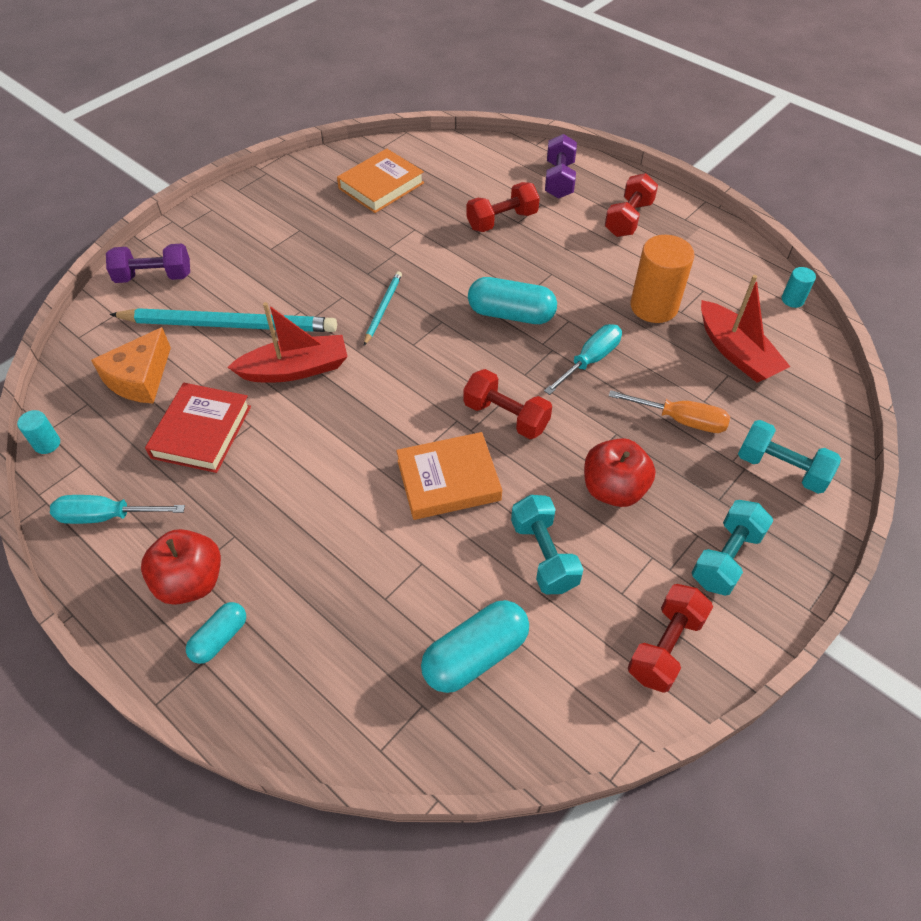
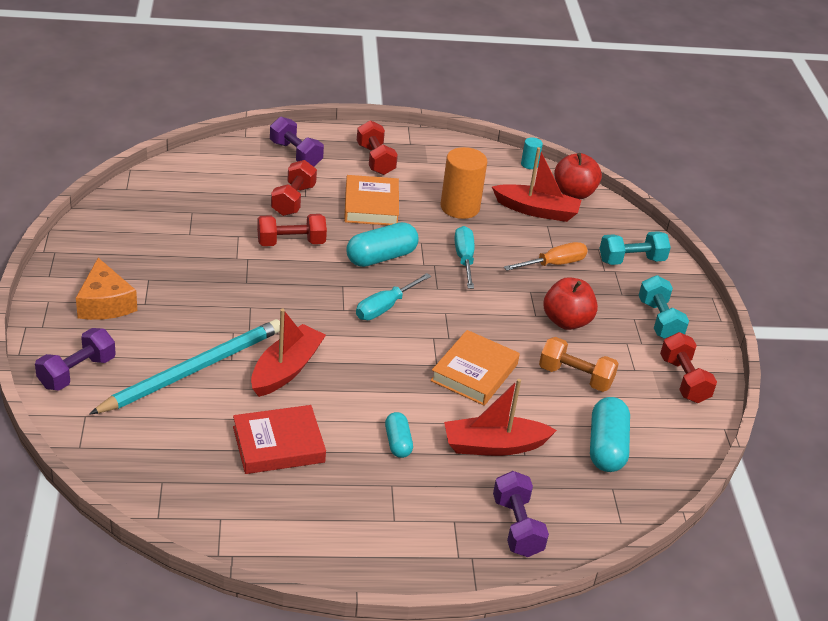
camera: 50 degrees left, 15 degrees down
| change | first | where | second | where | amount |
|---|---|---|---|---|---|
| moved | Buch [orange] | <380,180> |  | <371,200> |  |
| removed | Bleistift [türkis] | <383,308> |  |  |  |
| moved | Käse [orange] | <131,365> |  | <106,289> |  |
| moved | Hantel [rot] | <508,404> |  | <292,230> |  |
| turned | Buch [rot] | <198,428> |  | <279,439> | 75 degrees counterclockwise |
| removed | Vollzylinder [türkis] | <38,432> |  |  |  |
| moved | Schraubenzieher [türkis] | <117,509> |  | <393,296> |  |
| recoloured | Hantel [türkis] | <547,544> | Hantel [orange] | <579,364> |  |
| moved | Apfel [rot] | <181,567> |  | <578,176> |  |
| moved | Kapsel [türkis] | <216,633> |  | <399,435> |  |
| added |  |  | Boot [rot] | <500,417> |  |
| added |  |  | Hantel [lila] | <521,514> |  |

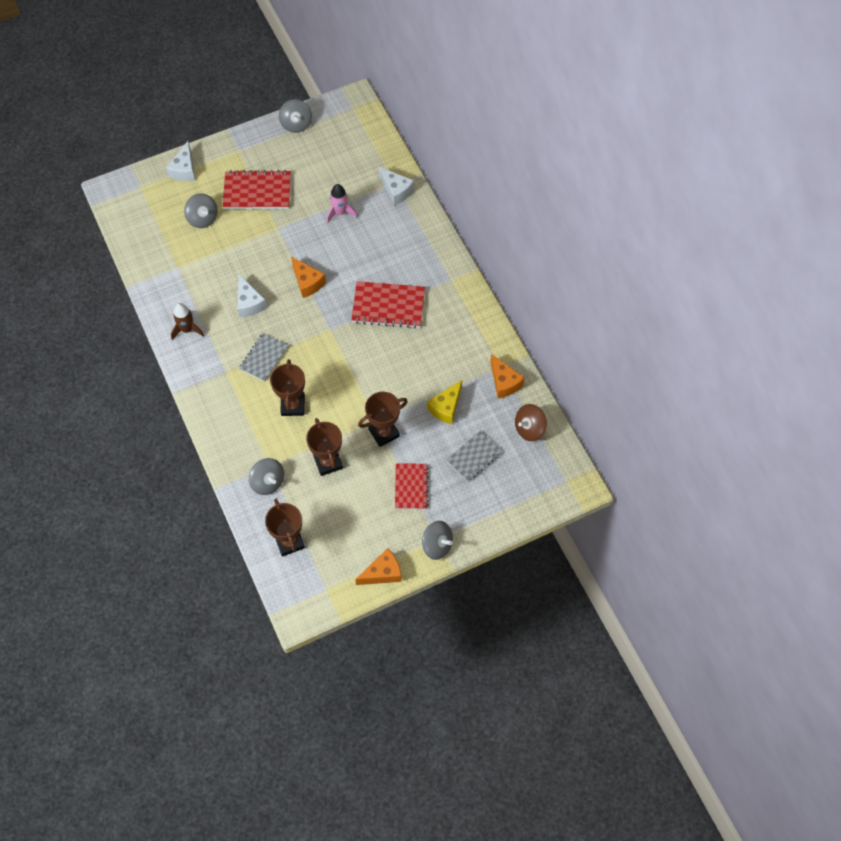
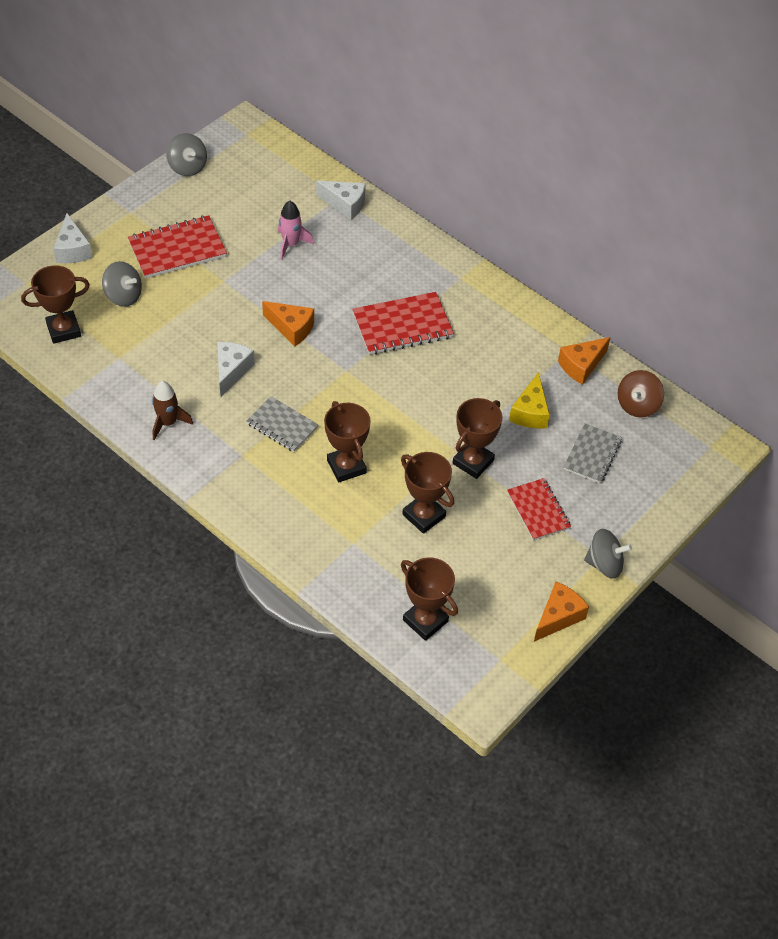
camera: 25 degrees left, 10 degrees down
| change | first | where | second | where | amount |
|---|---|---|---|---|---|
| turned | Käse [weiß] | <252,296> |  | <236,369> | 120 degrees counterclockwise |
| turned | Notizbuch [grau] | <263,357> |  | <282,424> | 60 degrees counterclockwise |
| turned | Käse [orange] | <507,376> |  | <584,361> | 105 degrees clockwise |
| removed | Kreisel [grau] | <266,476> |  |  |  |
| added |  |  | Pokal [braun] | <55,305> |  |

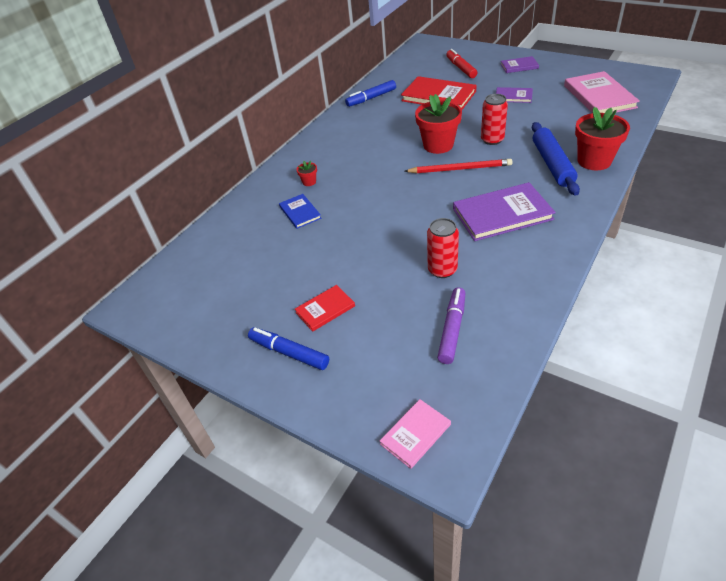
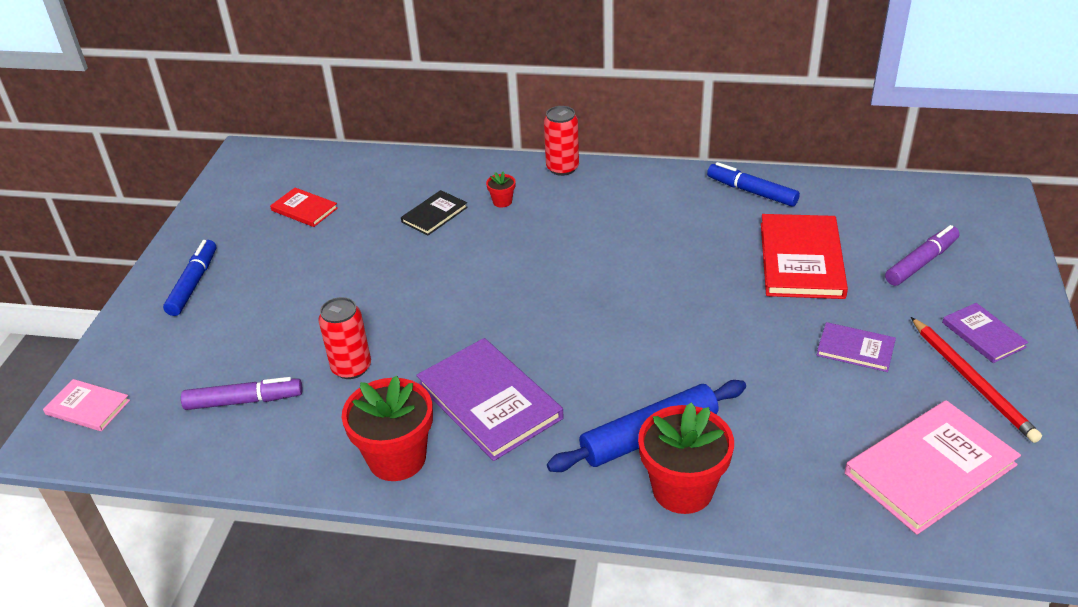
camera: 65 degrees right, 5 degrees down
| change | first | where | second | where | amount |
|---|---|---|---|---|---|
| recoloured | Filzstift [rot] | <461,63> | Filzstift [lila] | <922,255> |  |
| turned | Buch [lila] | <514,95> |  | <856,347> | 60 degrees counterclockwise |
| moved | Blumentopf [rot] | <438,124> |  | <387,428> |  |
| moved | Dose [rot] | <494,119> |  | <561,141> |  |
| moved | Bleistift [rot] | <458,166> |  | <976,380> |  |
| recoloured | Buch [blau] | <300,211> | Buch [schwarz] | <434,212> |  |
| moved | Buch [rot] | <325,308> |  | <304,207> |  |

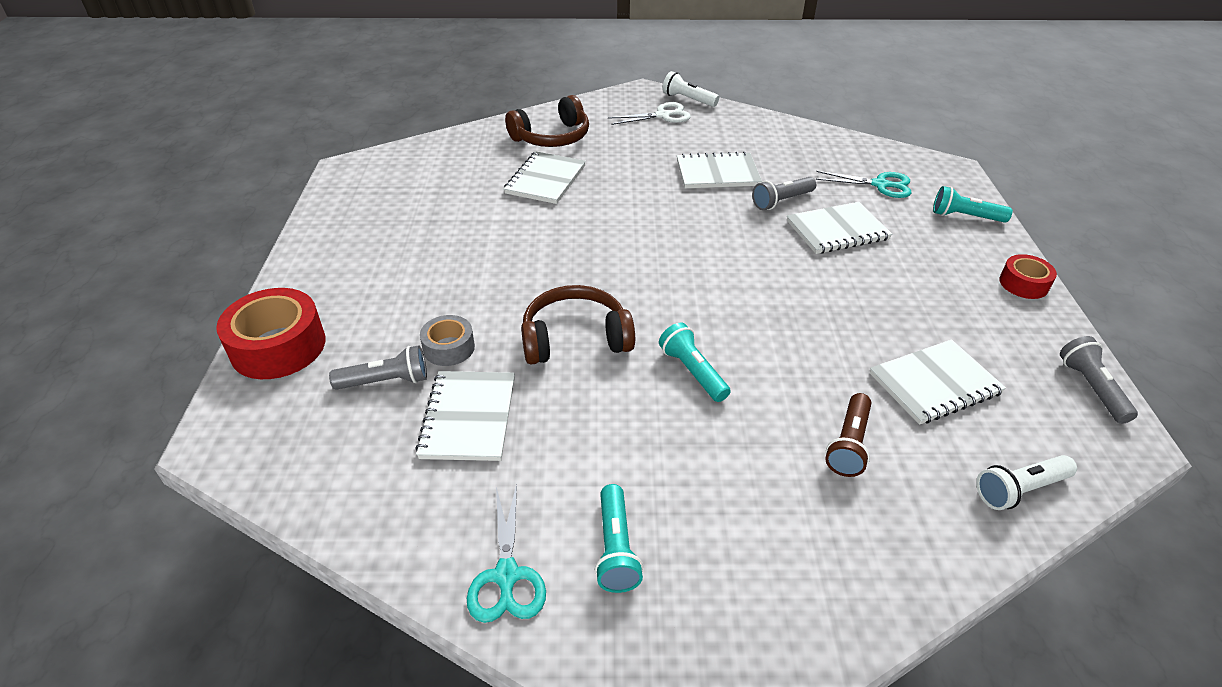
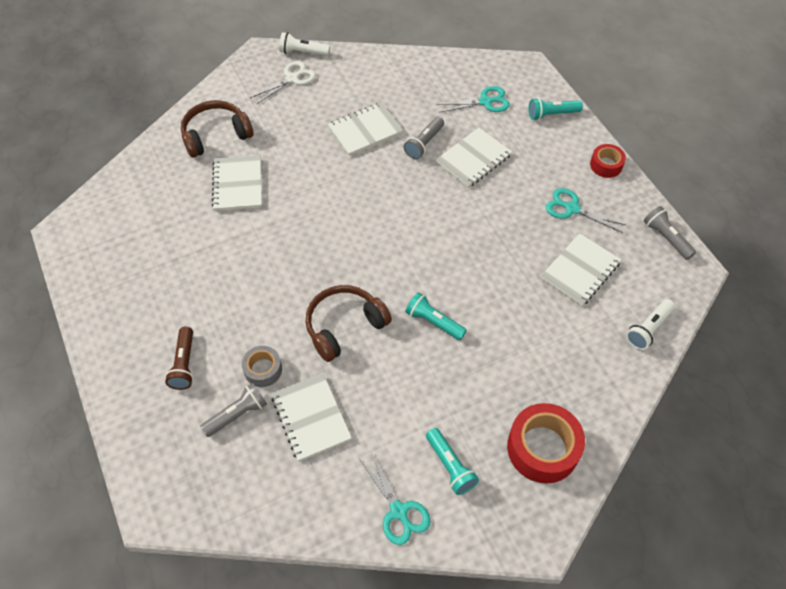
camera: 25 degrees left, 15 degrees up
| change | first | where | second | where | amount |
|---|---|---|---|---|---|
| turned | Kopfhörer [braun] | <547,121> |  | <217,129> | 150 degrees counterclockwise |
| moved | Klebeband [rot] | <271,333> |  | <546,443> |  |
| moved | Taschenlampe [braun] | <848,435> |  | <179,358> |  |
| added |  |  | Schere [türkis] | <586,210> |  |

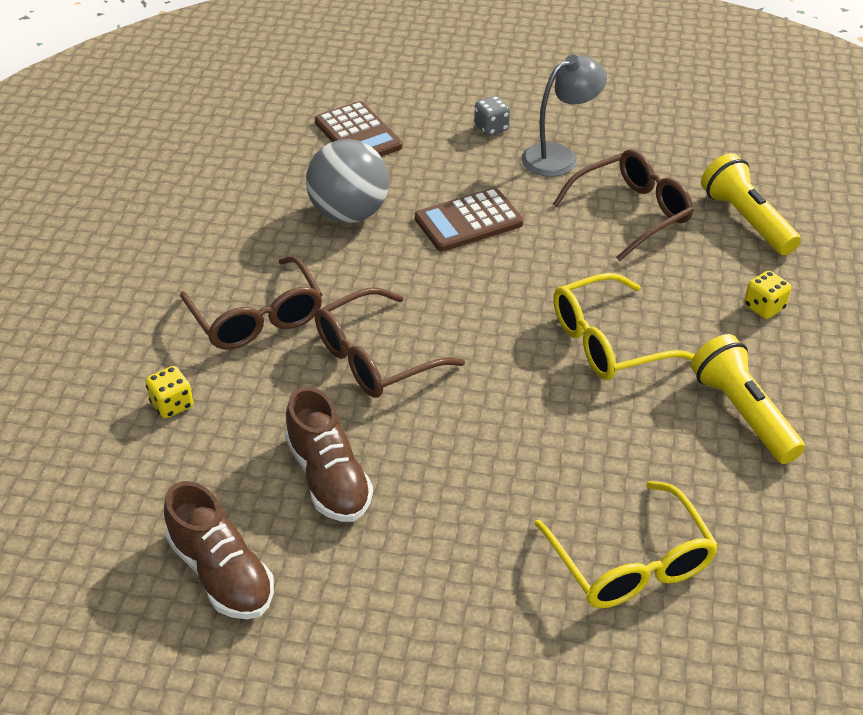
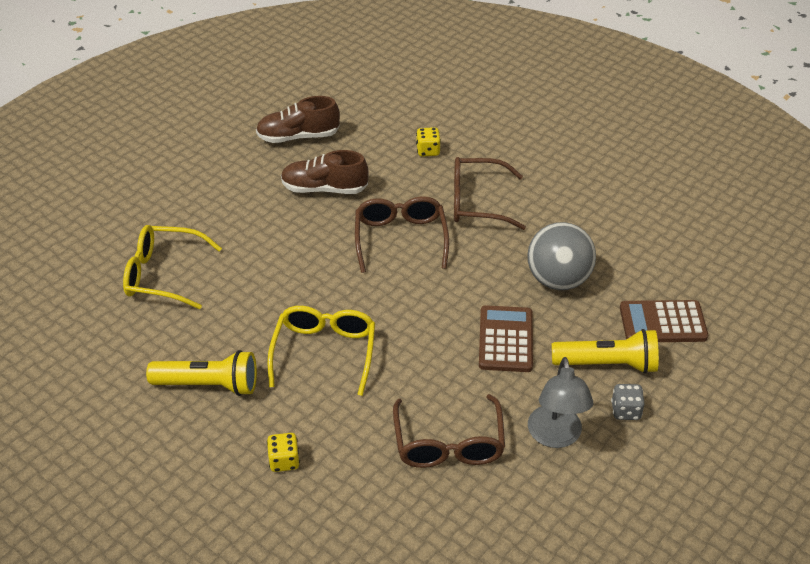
camera: 120 degrees right, 0 degrees up
| change | first | where | second | where | amount |
|---|---|---|---|---|---|
| moved | Taschenlampe [gelb] | <751,204> |  | <605,351> |  |

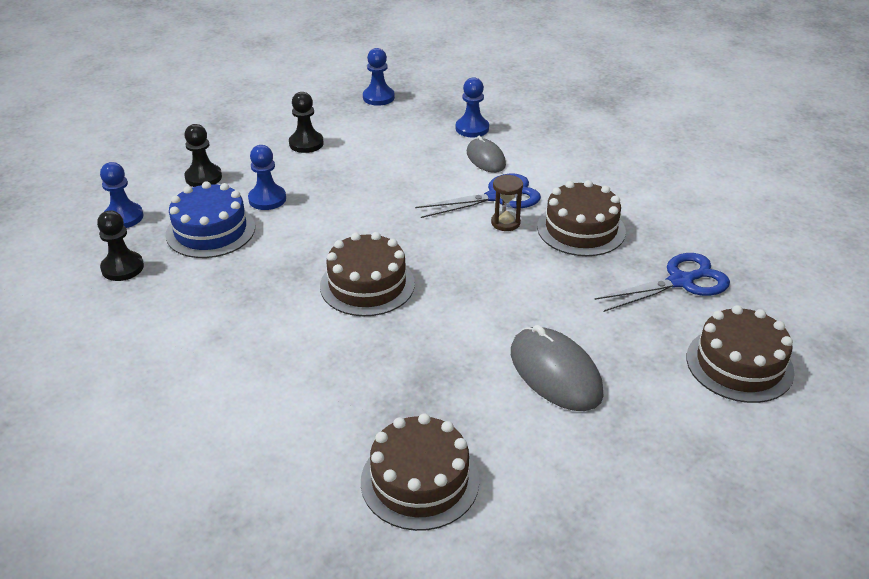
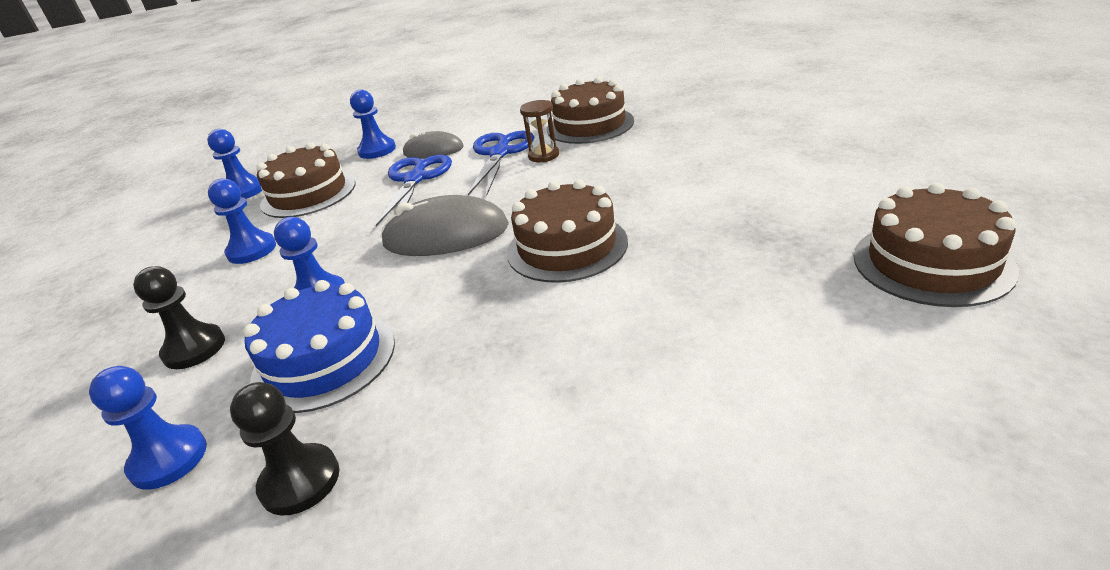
camera: 55 degrees left, 5 degrees down
| change | first | where | second | where | amount |
|---|---|---|---|---|---|
| recoloured | Bauer [schwarz] | <306,122> | Bauer [blau] | <242,221> |  |
| moved | Schere [blau] | <662,282> |  | <414,190> |  |
| moved | Kuchen [braun] | <741,354> |  | <306,180> |  |
| moved | Computermaus [grau] | <557,368> |  | <444,225> |  |

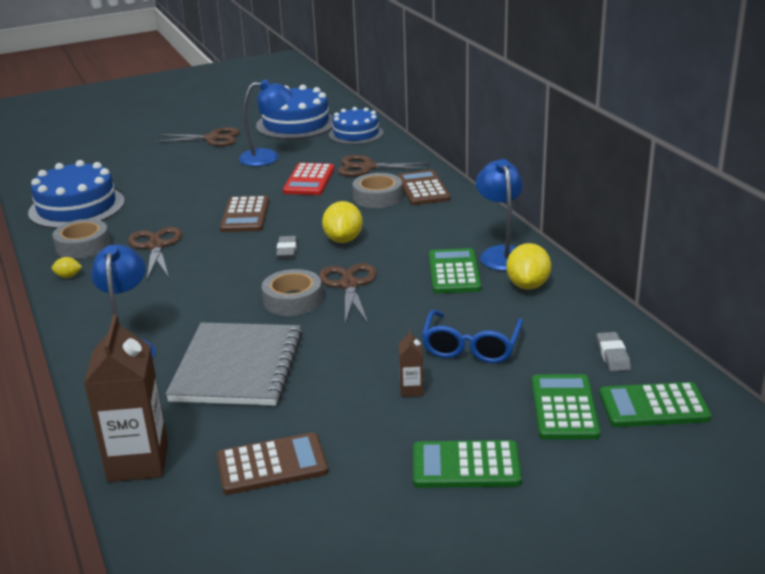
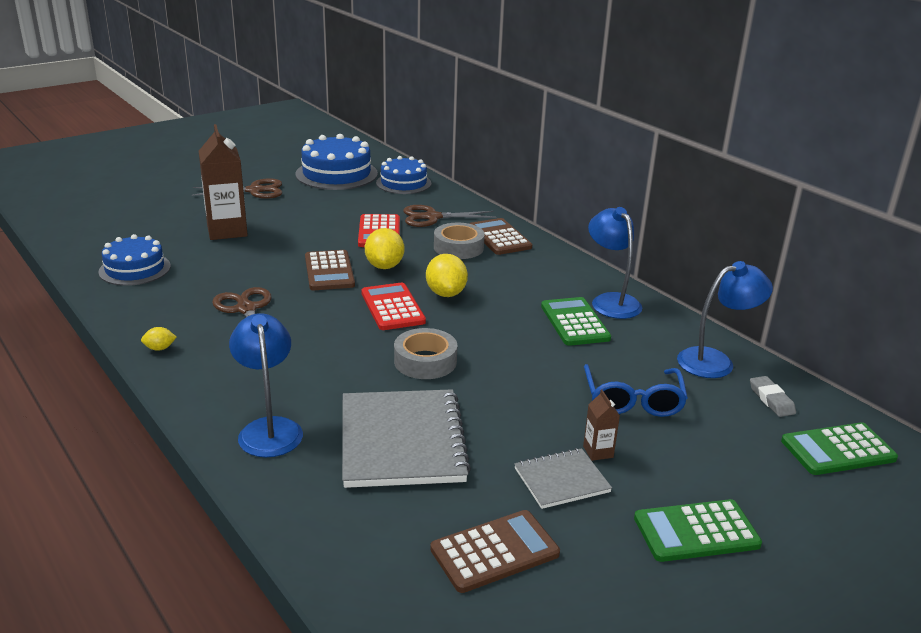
camera: 15 degrees left, 0 degrees up
| change | first | where | second | where | amount |
|---|---|---|---|---|---|
| moved | Lampe [blau] | <266,122> |  | <725,319> |  |
| resized | Kuchen [blau] | <76,194> |  | <134,260> | x0.67 |
| removed | Klebeband [grau] | <81,239> |  |  |  |
| replaced | Radiergummi [grau] | <286,247> | Taschenrechner [rot] | <394,306> |  |
| moved | Zitrone [gelb] | <528,266> |  | <384,248> |  |
| removed | Schere [braun] | <348,293> |  |  |  |
| moved | Getränkekarton [braun] | <126,398> |  | <223,182> |  |
| removed | Taschenrechner [grün] | <566,406> |  |  |  |
| added |  |  | Notizbuch [grau] | <563,478> |  |

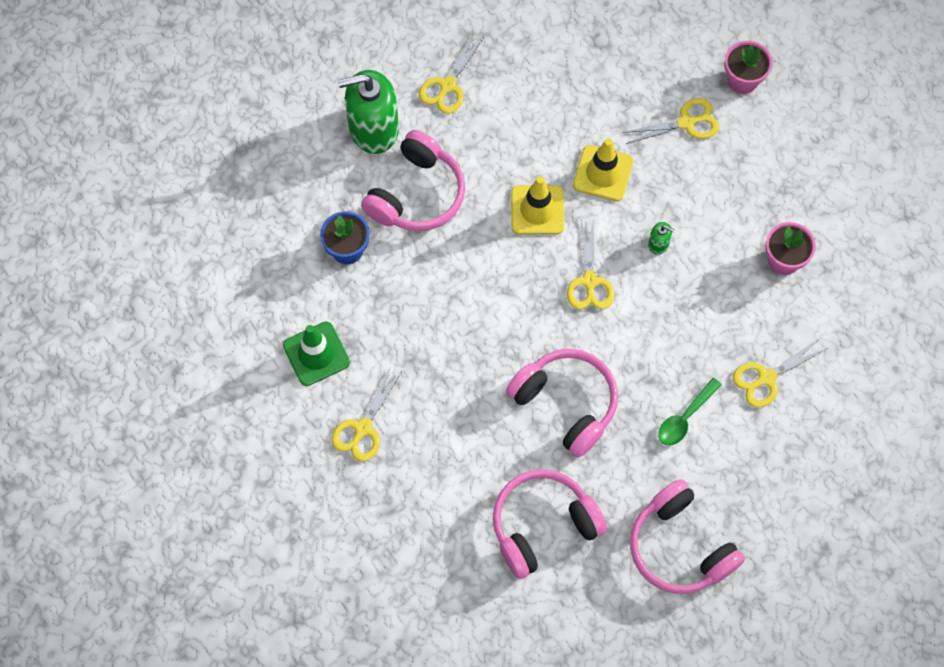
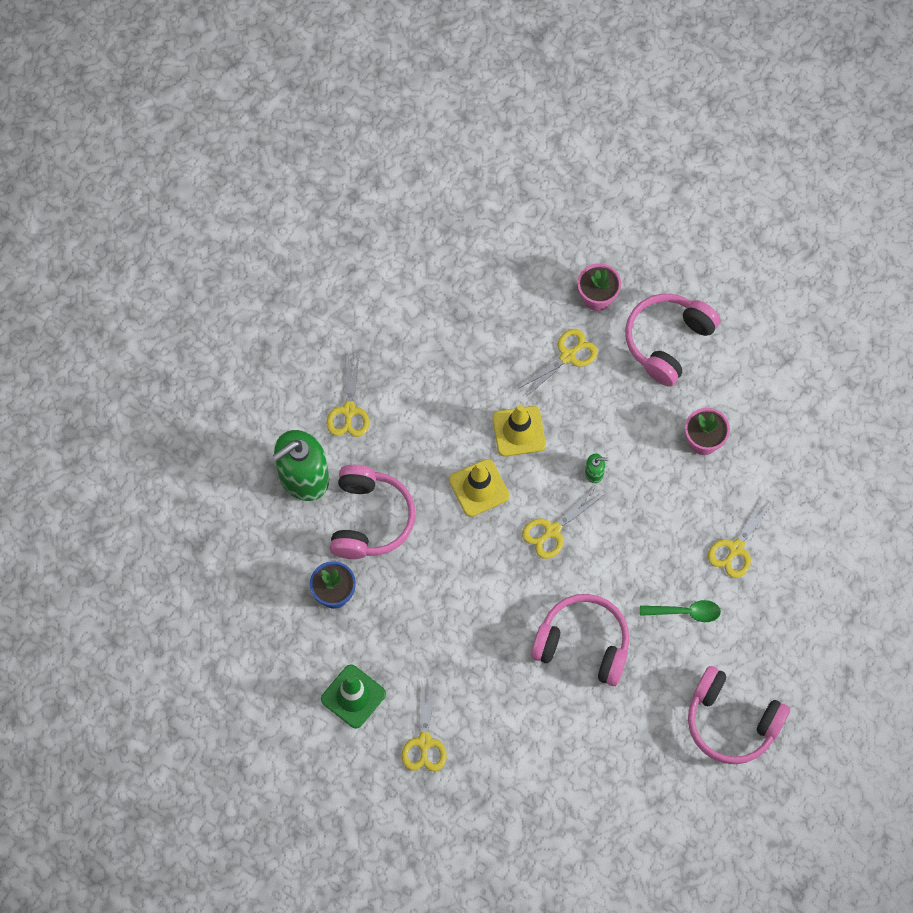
camera: 25 degrees left, 0 degrees up
| change | first | where | second | where | amount |
|---|---|---|---|---|---|
| turned | Schere [gelb] | <590,264> |  | <562,523> | 75 degrees clockwise |
| turned | Löffel [grün] | <690,411> |  | <680,611> | 105 degrees counterclockwise |
| moved | Kopfhörer [rosa] | <550,524> |  | <673,340> |  |

